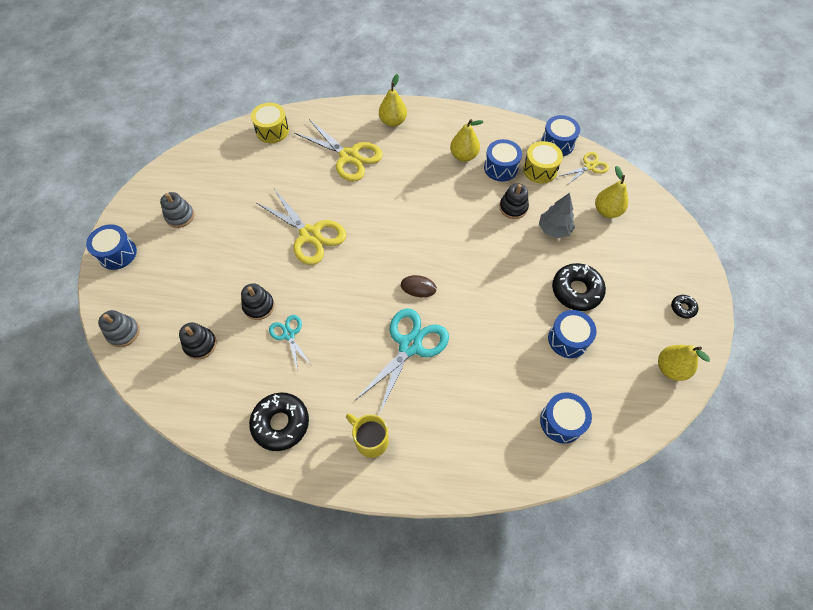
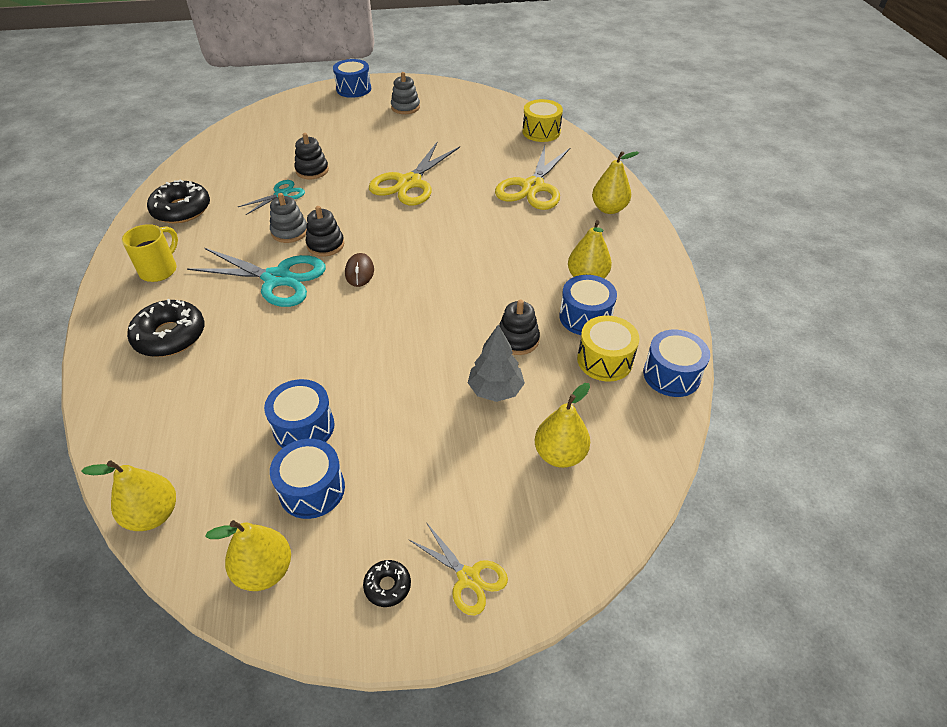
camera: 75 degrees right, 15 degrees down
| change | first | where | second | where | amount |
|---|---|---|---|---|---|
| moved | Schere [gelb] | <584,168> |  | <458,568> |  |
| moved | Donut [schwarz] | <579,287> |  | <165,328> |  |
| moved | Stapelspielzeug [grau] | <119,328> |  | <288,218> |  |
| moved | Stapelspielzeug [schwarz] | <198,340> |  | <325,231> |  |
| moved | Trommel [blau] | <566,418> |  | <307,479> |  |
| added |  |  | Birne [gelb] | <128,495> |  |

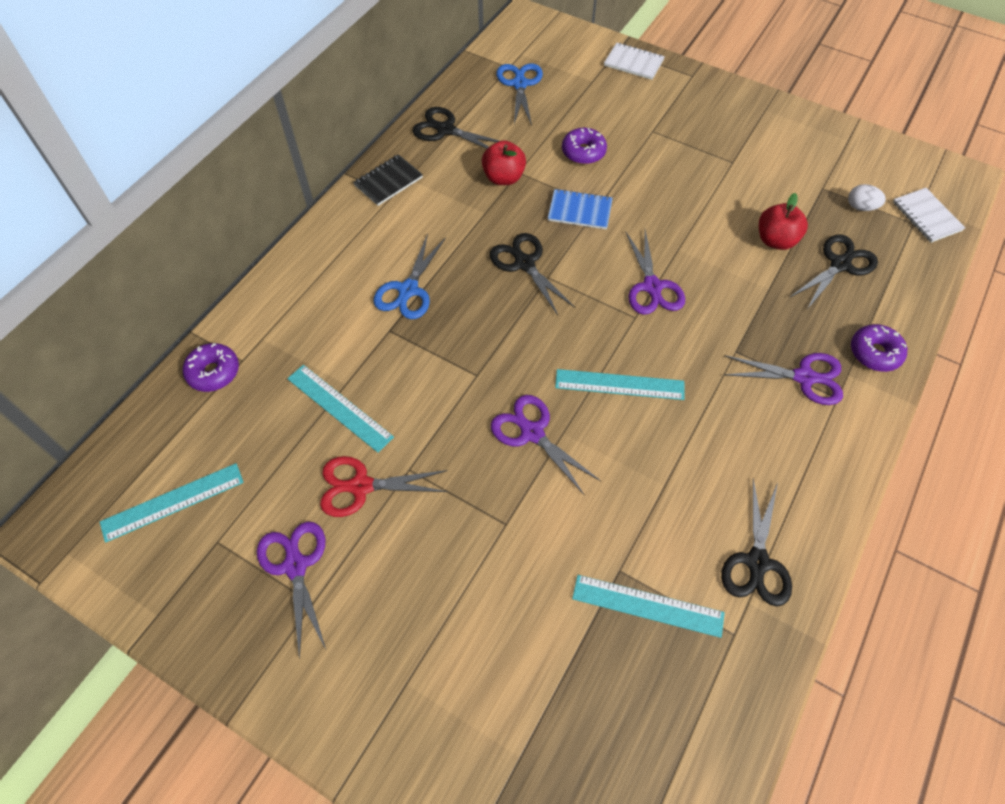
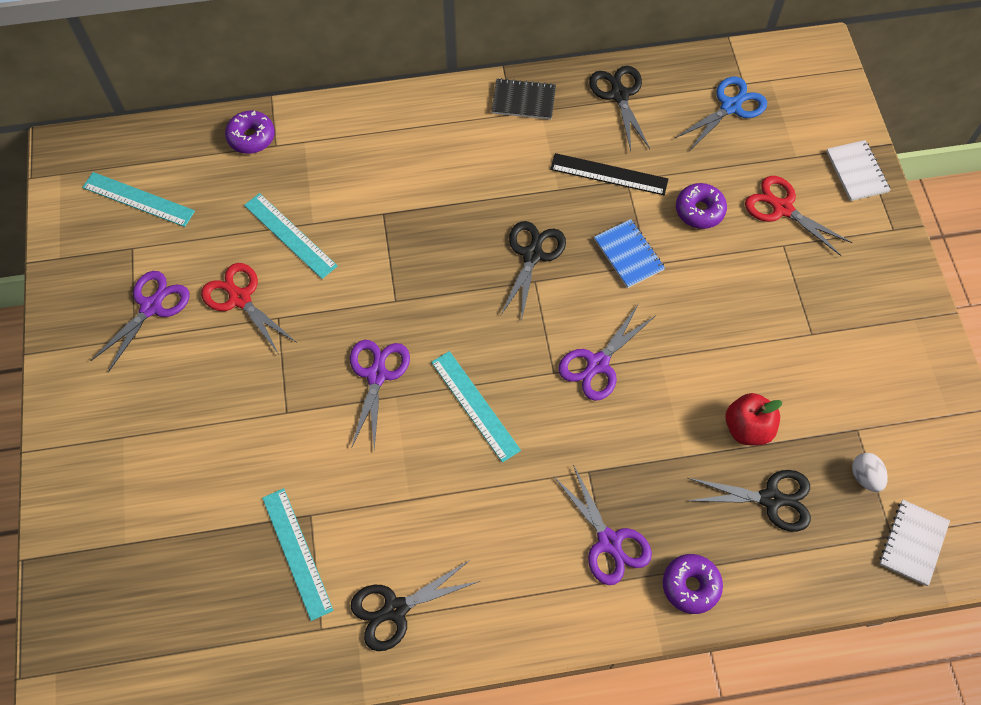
camera: 50 degrees right, 5 degrees up
| change | first | where | second | where | amount |
|---|---|---|---|---|---|
| replaced | Apfel [rot] | <504,163> | Lineal [schwarz] | <609,174> |  |
| removed | Schere [blau] | <409,276> |  |  |  |
| turned | Lineal [türkis] | <340,409> |  | <291,236> | 45 degrees counterclockwise |
| added |  |  | Schere [rot] | <799,216> |  |

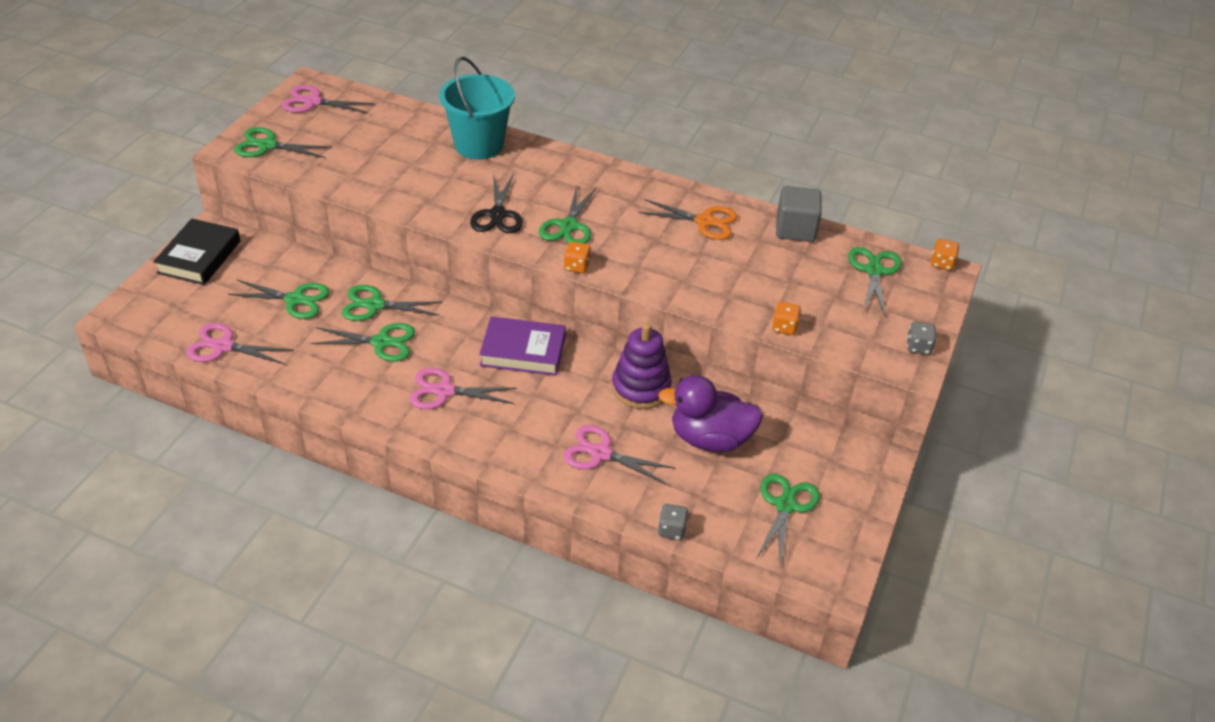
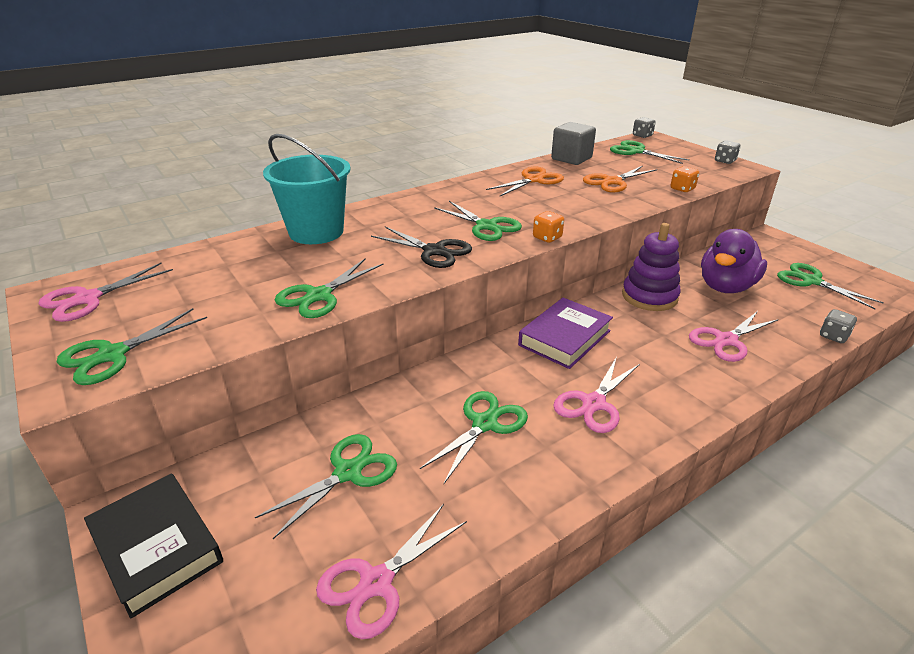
camera: 55 degrees left, 10 degrees down
| change | first | where | second | where | amount |
|---|---|---|---|---|---|
| recoloured | Spielwürfel [orange] | <945,254> | Spielwürfel [grau] | <644,127> |  |
| moved | Schere [grün] | <392,303> |  | <329,288> |  |
| added |  |  | Schere [orange] | <620,179> |  |

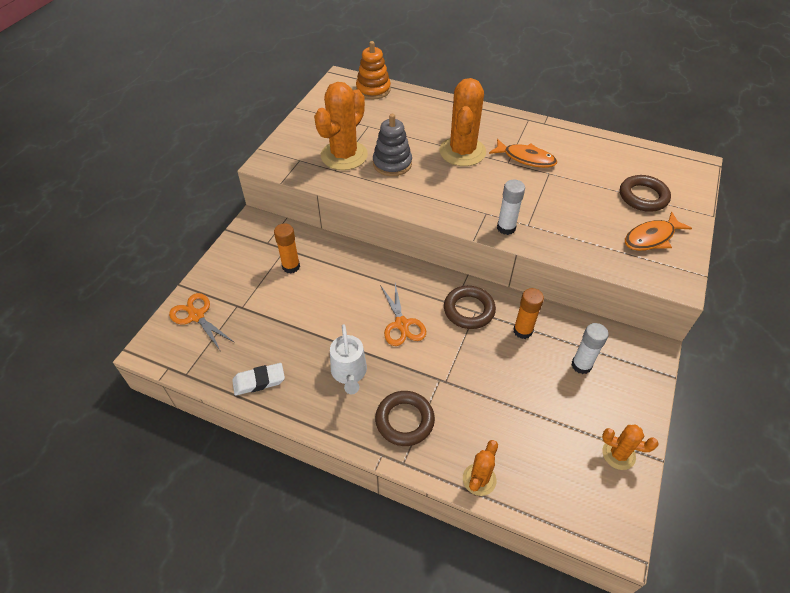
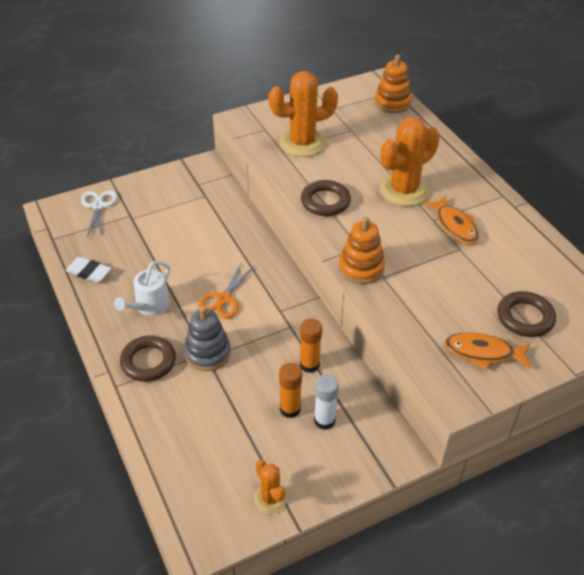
camera: 40 degrees right, 5 degrees down
| change | first | where | second | where | amount |
|---|---|---|---|---|---|
| moved | Stapelspielzeug [grau] | <392,145> |  | <207,338> |  |
| replaced | Klebestift [weiß] | <511,207> | Stapelspielzeug [orange] | <362,250> |  |
| moved | Klebestift [orange] | <287,248> |  | <290,390> |  |
| moved | Ring [braun] | <470,307> |  | <326,198> |  |
| recoloured | Schere [orange] | <202,321> | Schere [weiß] | <99,213> |  |
| removed | Kaktus [orange] | <480,468> |  |  |  |

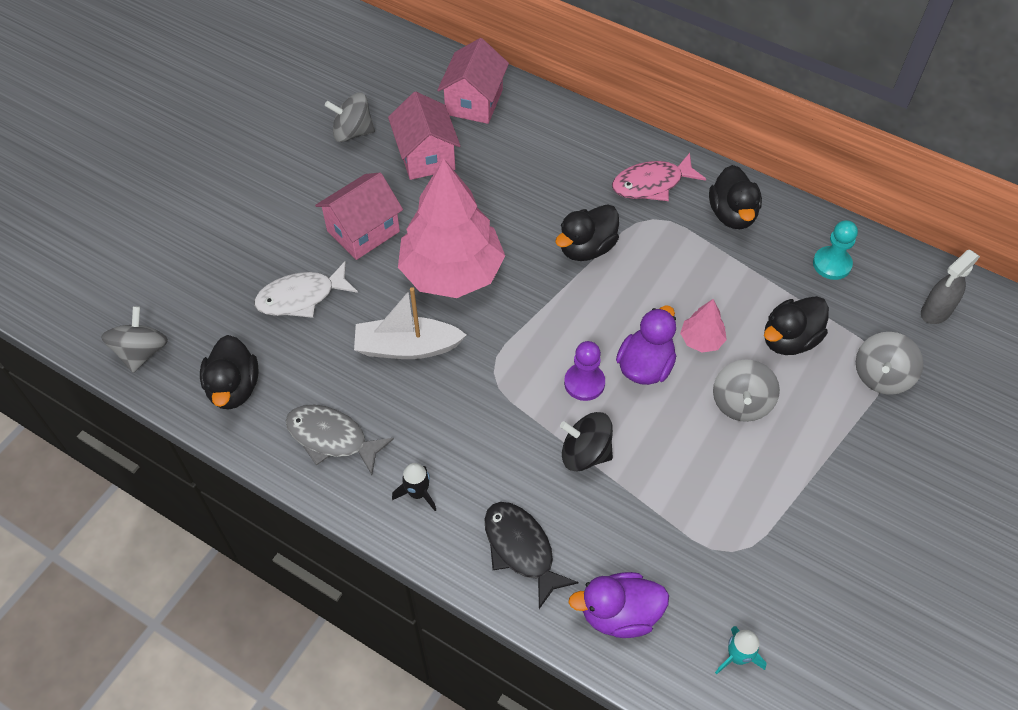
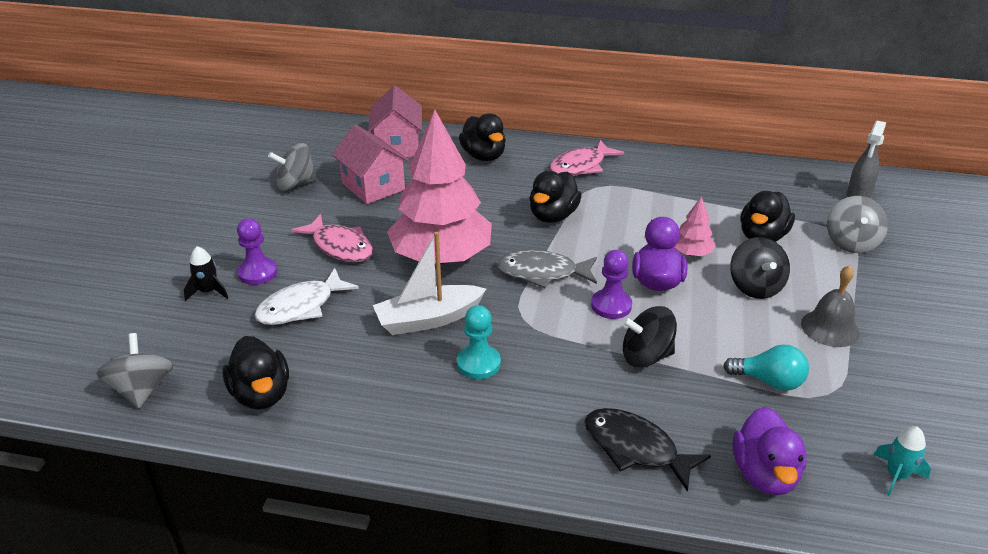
camera: 20 degrees left, 20 degrees down
| change | first | where | second | where | amount |
|---|---|---|---|---|---|
| moved | Ente [schwarz] | <735,197> |  | <482,137> |  |
| replaced | Haus [rosa] | <359,216> | Fisch [rosa] | <332,238> |  |
| moved | Bauer [türkis] | <835,250> |  | <479,342> |  |
| recoloured | Kreisel [grau] | <746,390> | Kreisel [schwarz] | <760,268> |  |
| moved | Fisch [grau] | <340,440> |  | <547,269> |  |
| moved | Rakete [schwarz] | <414,487> |  | <206,273> |  |
| turned | Ente [lila] | <618,605> |  | <770,450> | 60 degrees counterclockwise |
| added |  |  | Bauer [lila] | <257,251> |  |
| added |  |  | Glocke [grau] | <830,306> |  |
| added |  |  | Glühbirne [türkis] | <766,367> |  |

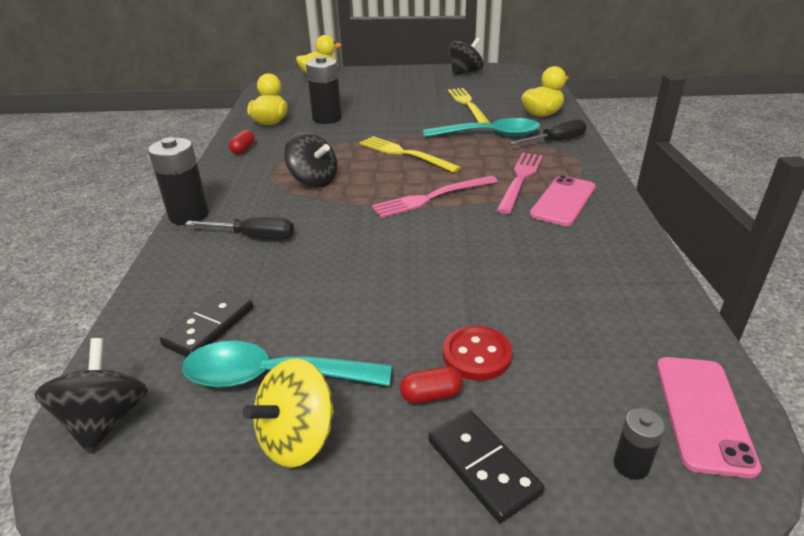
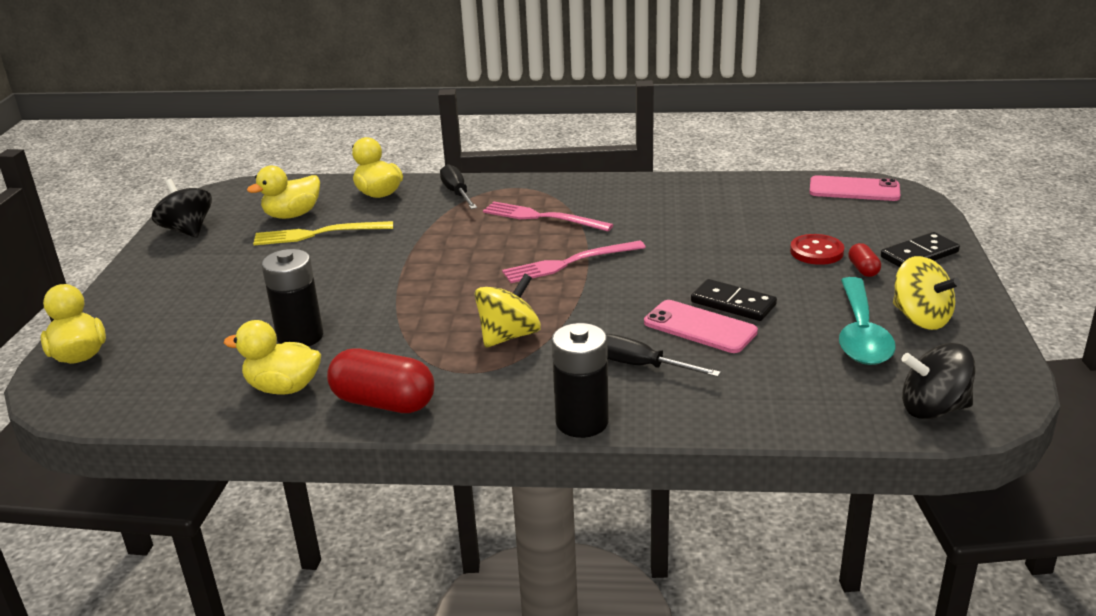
camera: 85 degrees left, 5 degrees down
| change | first | where | second | where | amount |
|---|---|---|---|---|---|
| removed | Löffel [türkis] | <481,127> |  |  |  |
| resized | Kapsel [rot] | <242,142> |  | <380,380> | x2.06 |
| recoloured | Kreisel [schwarz] | <311,160> | Kreisel [gelb] | <507,311> |  |
| removed | Gabel [gelb] | <410,154> |  |  |  |
| moved | Handy [rosa] | <563,200> |  | <701,326> |  |
| turned | Gabel [rosa] | <435,197> |  | <574,262> | 90 degrees clockwise |
| turned | Schraubenzieher [schwarz] | <239,228> |  | <663,355> | 75 degrees counterclockwise |
| moved | Dominostein [schwarz] | <206,323> |  | <734,300> |  |
| removed | Batterie [schwarz] | <639,444> |  |  |  |
| added |  |  | Ente [gelb] | <283,192> |  |

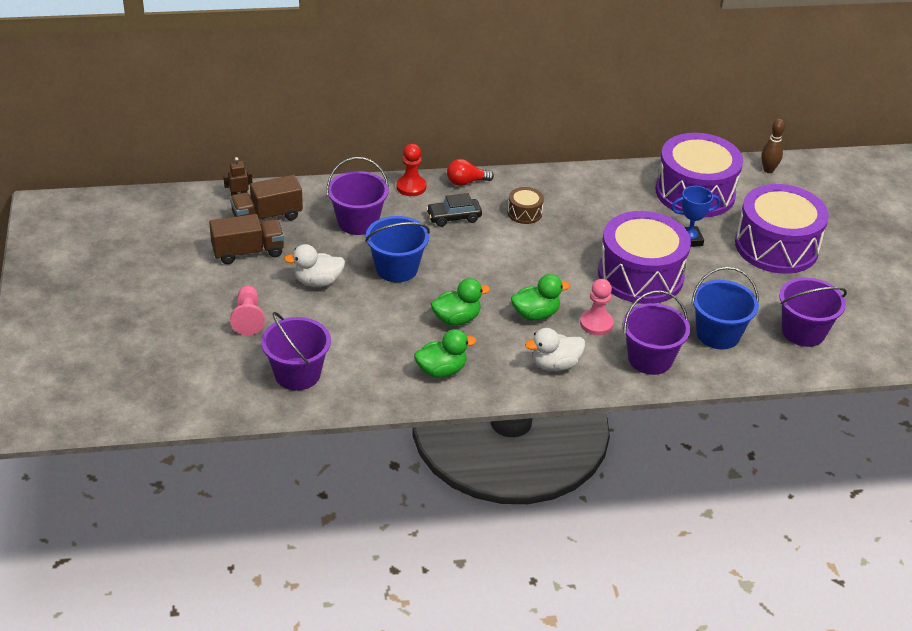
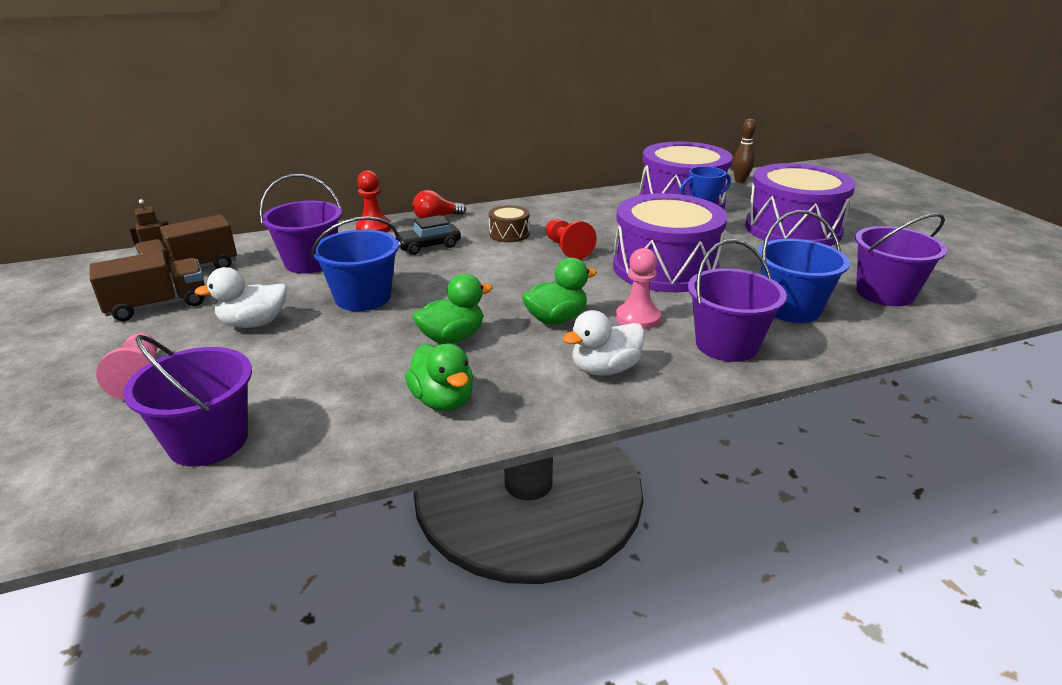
camera: 10 degrees left, 10 degrees down
| change | first | where | second | where | amount |
|---|---|---|---|---|---|
| turned | Ente [grün] | <445,353> |  | <439,377> | 90 degrees clockwise |
| added |  |  | Bauer [rot] | <571,239> |  |

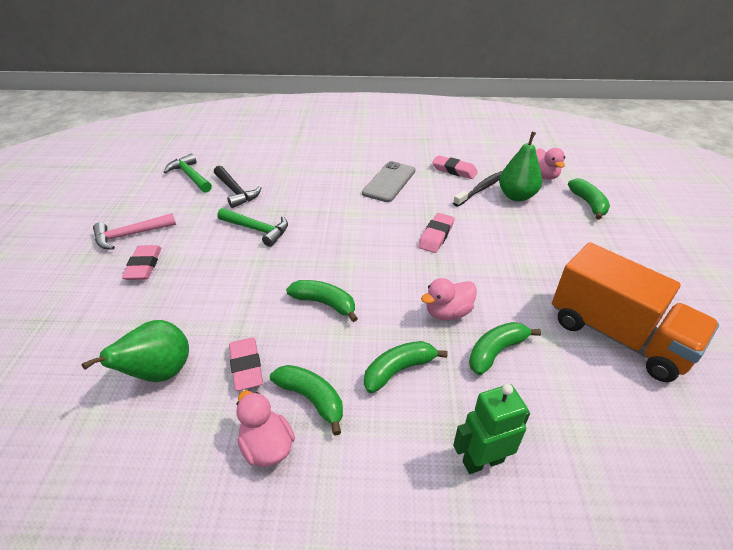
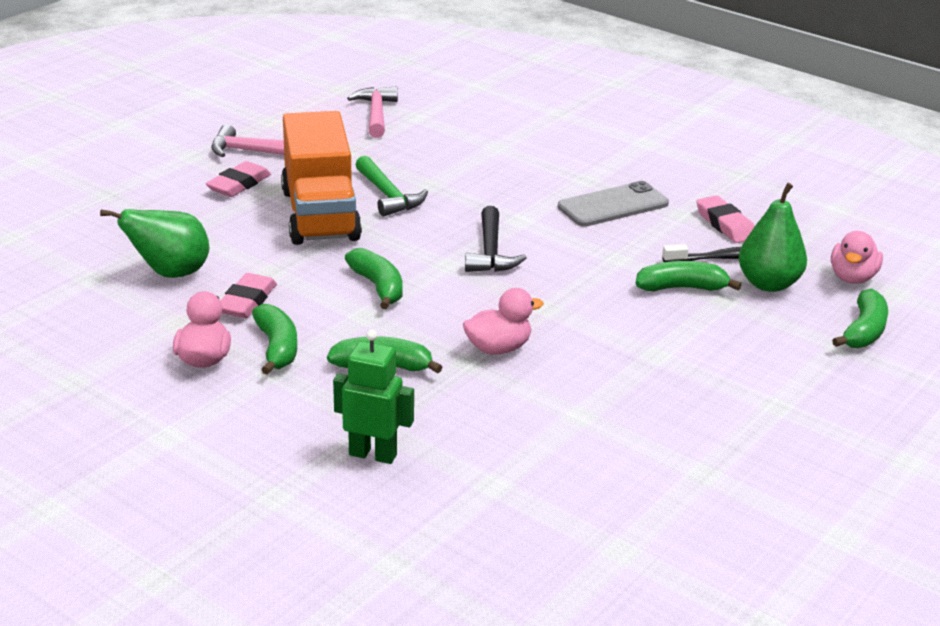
camera: 35 degrees right, 10 degrees down
| change | first | where | second | where | amount |
|---|---|---|---|---|---|
| recoloured | Hammer [grün] | <188,173> | Hammer [rosa] | <372,112> |  |
| moved | Hammer [schwarz] | <238,187> |  | <496,239> |  |
| removed | Radiergummi [rosa] | <436,233> |  |  |  |
| moved | Lastwagen [orange] | <635,312> |  | <321,178> |  |
| turned | Ente [rosa] | <449,299> |  | <503,321> | 150 degrees clockwise |
| moved | Banane [grün] | <505,348> |  | <689,276> |  |

